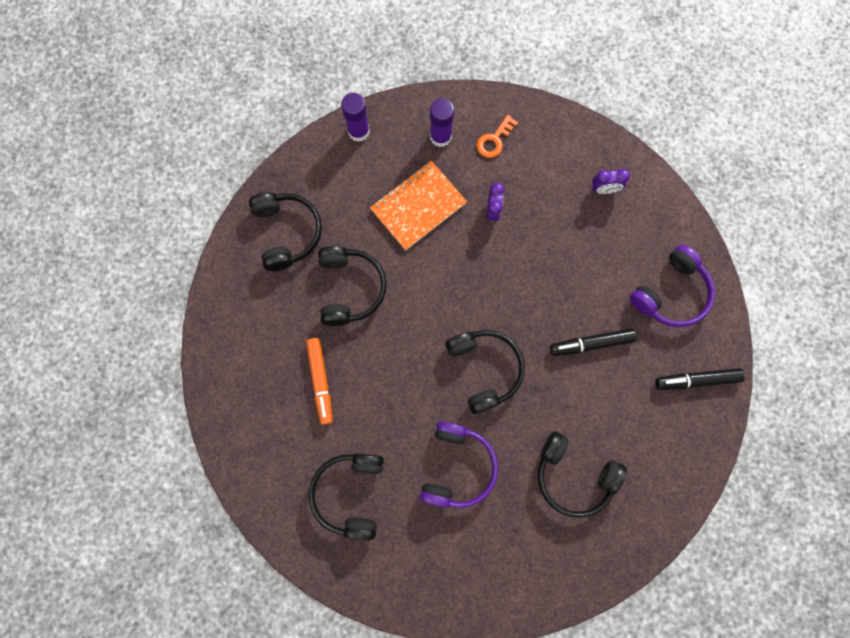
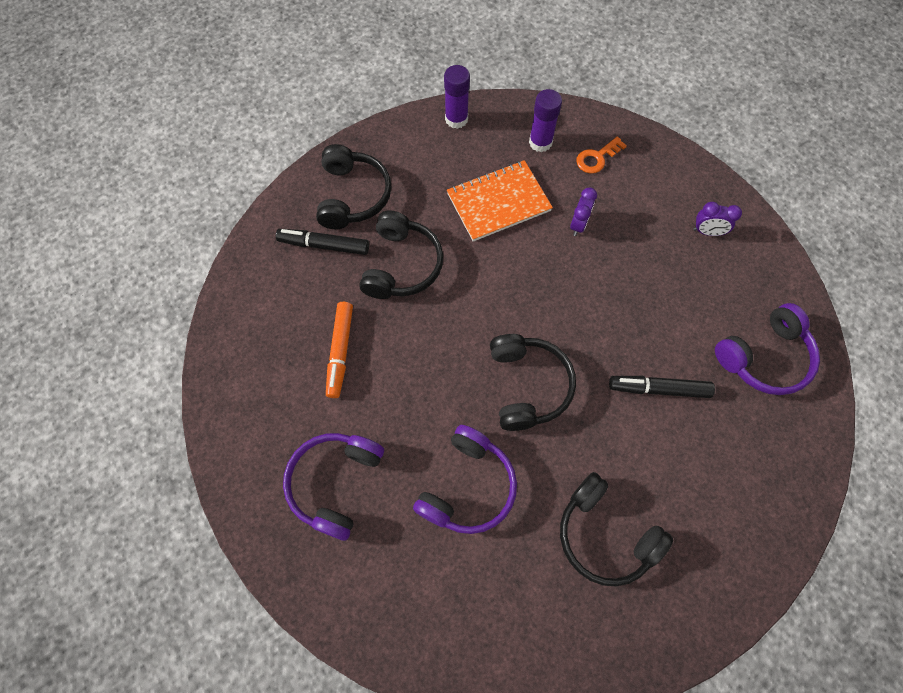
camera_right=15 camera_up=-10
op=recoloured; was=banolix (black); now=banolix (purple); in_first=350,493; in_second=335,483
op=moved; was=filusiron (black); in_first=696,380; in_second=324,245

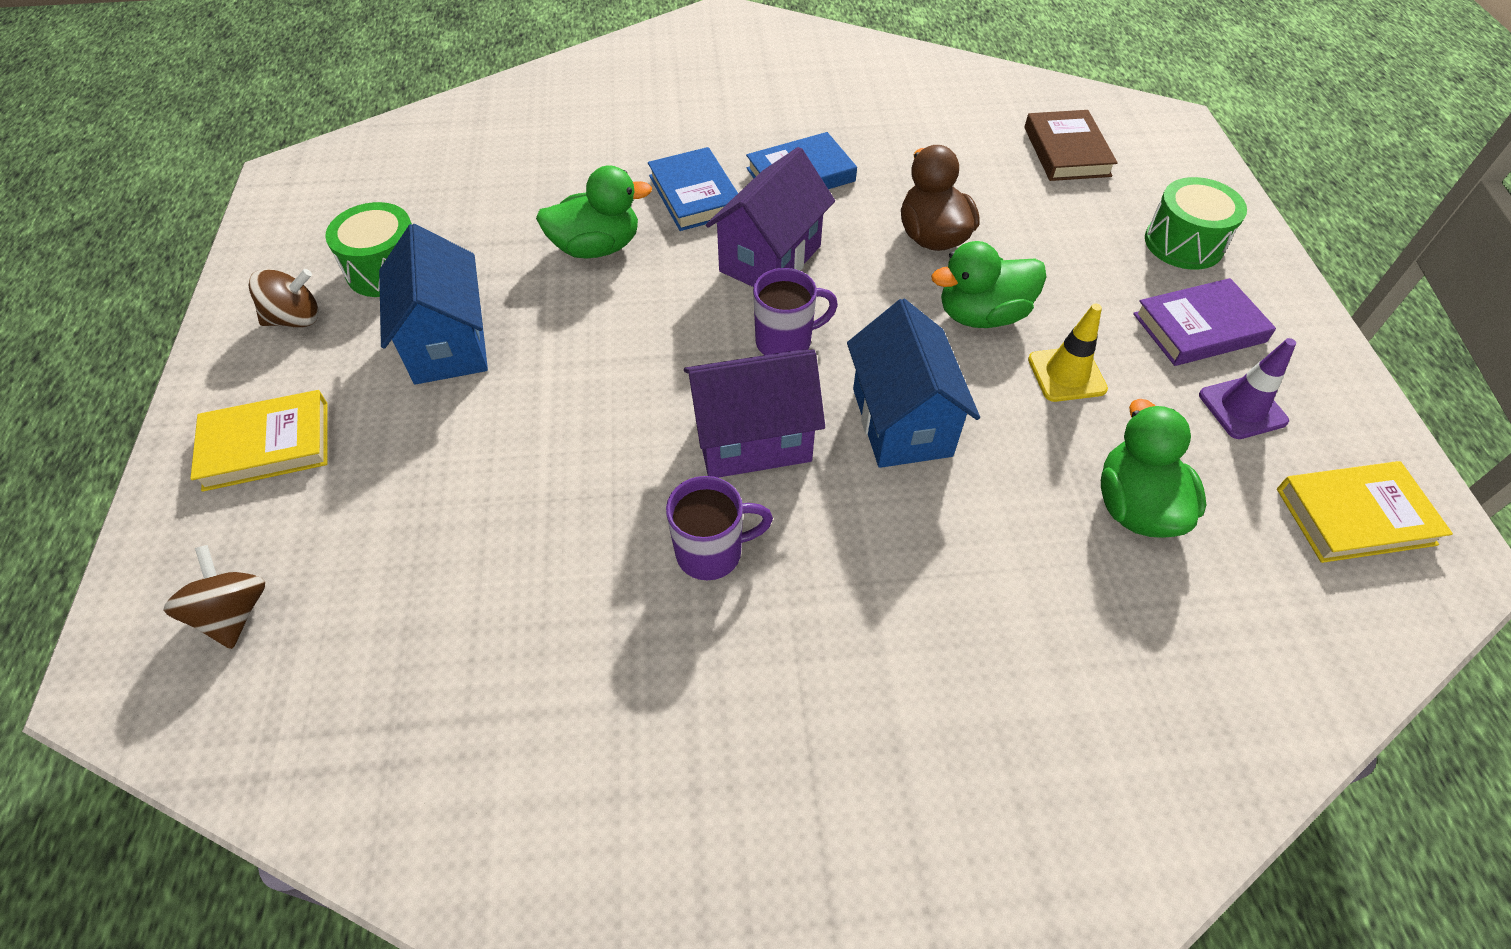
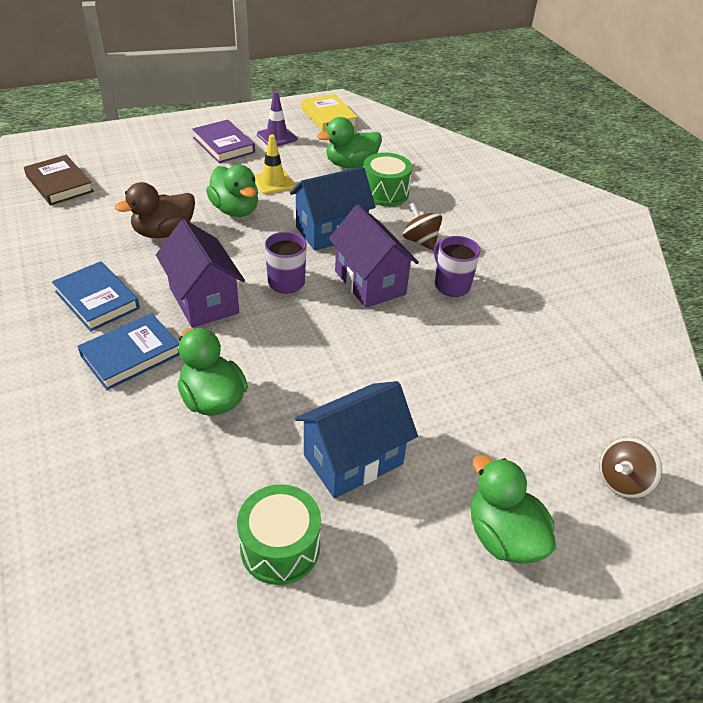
camera_right=-110 camera_up=-10
op=replaced; was=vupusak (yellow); now=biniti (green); in_first=267,445; in_second=503,536
op=moved; was=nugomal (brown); in_first=296,319; in_second=420,241
op=turned; was=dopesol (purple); in_first=770,259; in_second=204,300; clockwise=45
op=turned; was=vupusak (brown); in_first=1066,151; in_second=59,184; clockwise=75
op=moved; was=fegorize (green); in_first=1183,243; in_second=385,192

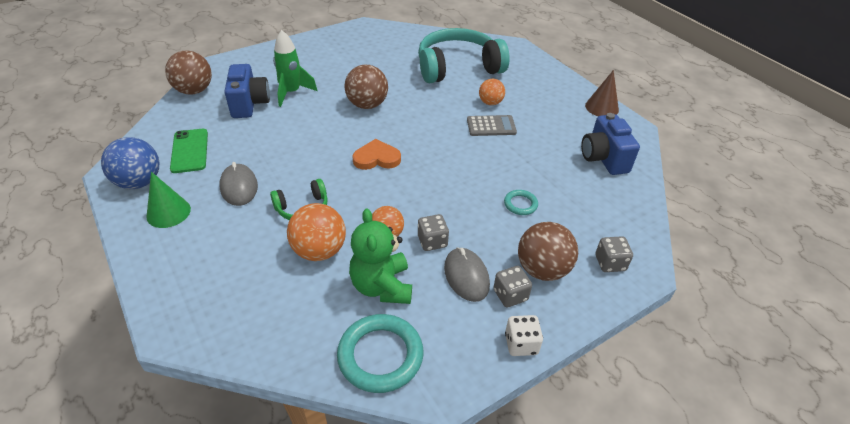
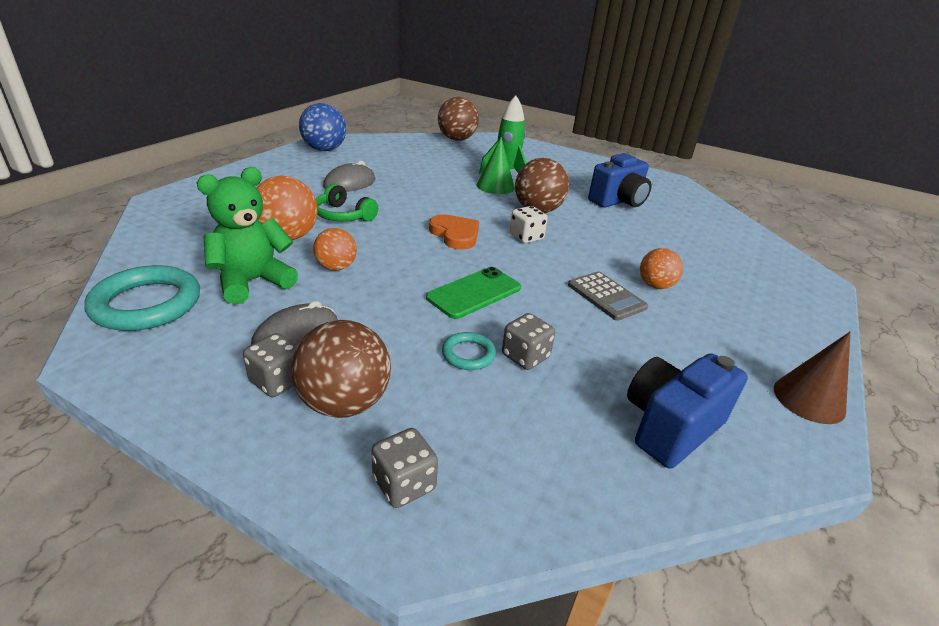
camera_right=60 camera_up=-10
op=moved; was=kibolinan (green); in_first=168,212; in_second=495,186
op=moved; was=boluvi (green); in_first=189,151; in_second=474,293
op=moved; was=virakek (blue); in_first=249,104; in_second=618,201
op=removed; was=banolix (turquoise); in_first=458,67
op=moved; was=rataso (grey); in_first=432,241; in_second=525,356
op=moved; was=rataso (white); in_first=521,344; in_second=526,237

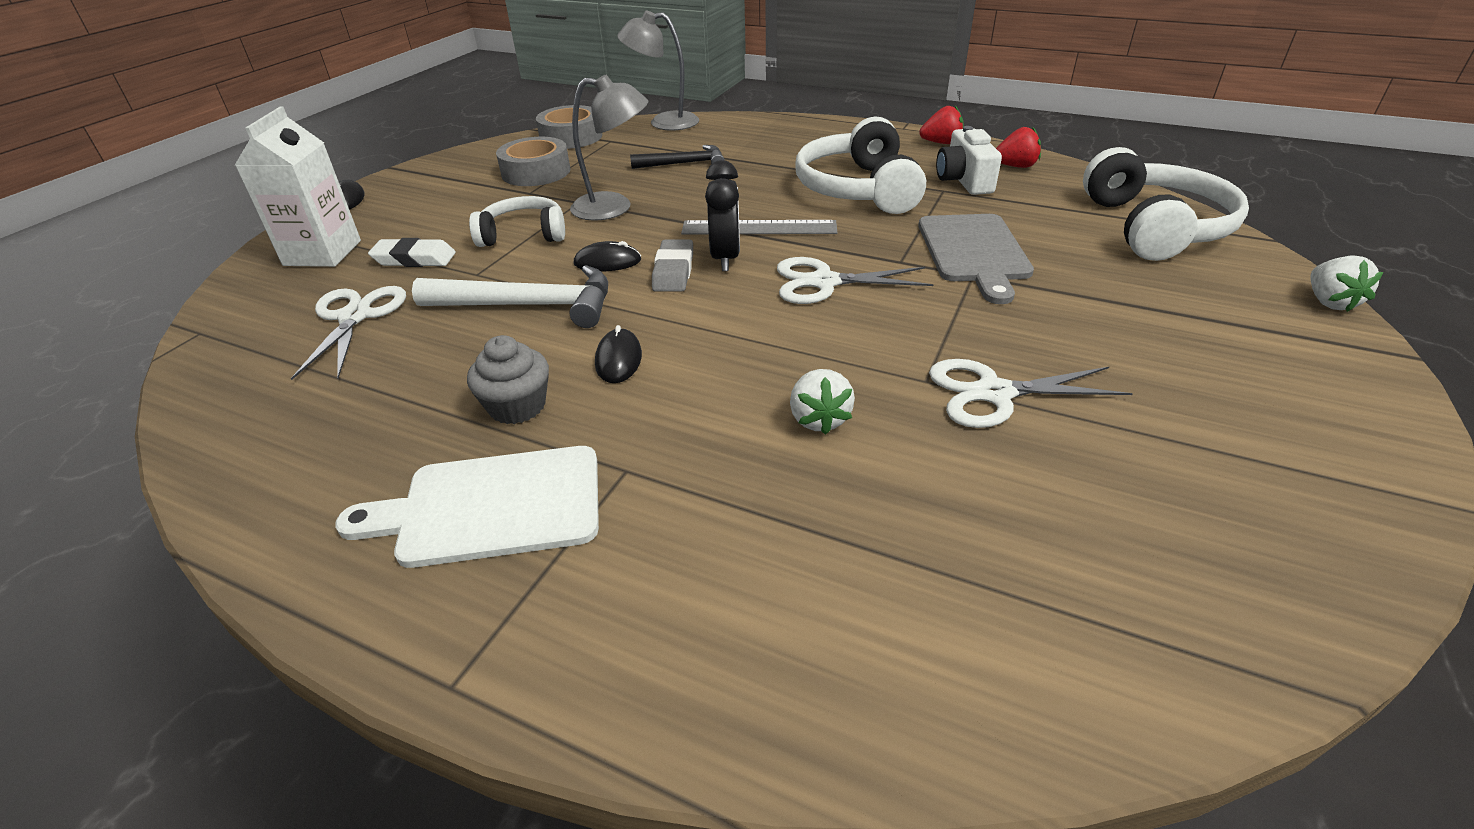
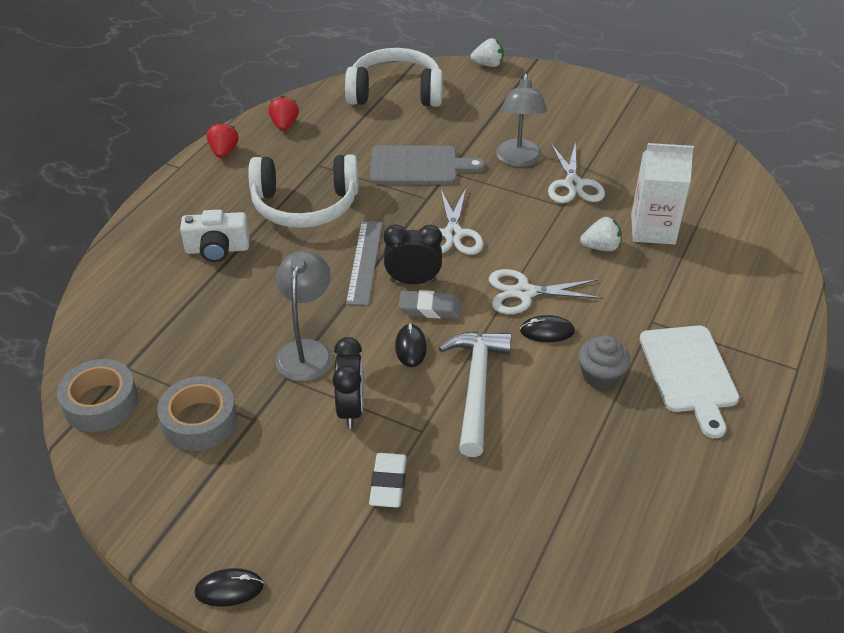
camera_right=-90 camera_up=5
op=moved; was=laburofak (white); in_first=322,253; in_second=653,229
op=moved; was=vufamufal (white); in_first=355,317; in_second=524,292
op=replaced; was=banolix (white); now=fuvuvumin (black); in_first=523,234; in_second=351,409
op=moved; was=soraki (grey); in_first=664,122; in_second=518,160
op=removed; was=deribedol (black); in_first=684,163
op=moved; was=virakek (white); in_first=964,181; in_second=217,249

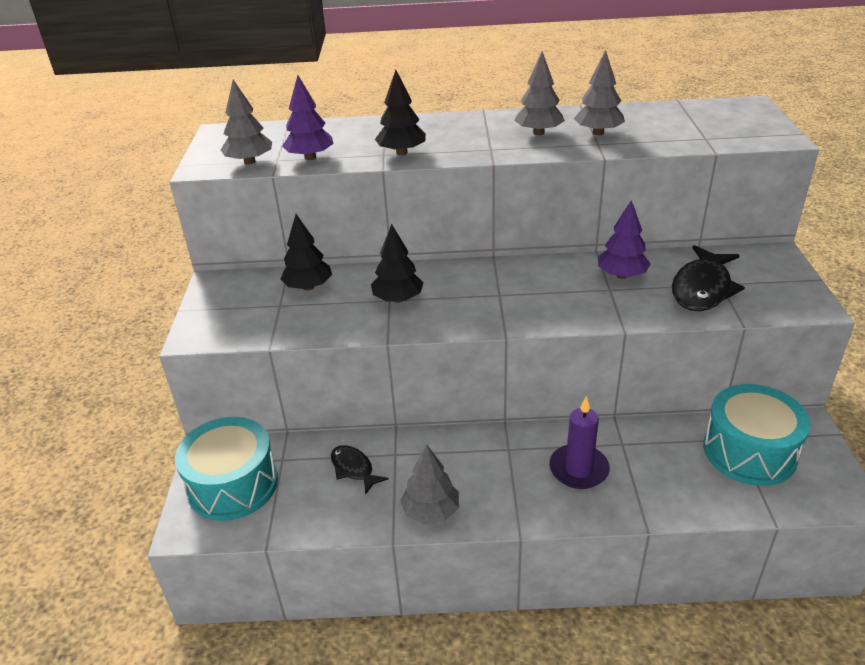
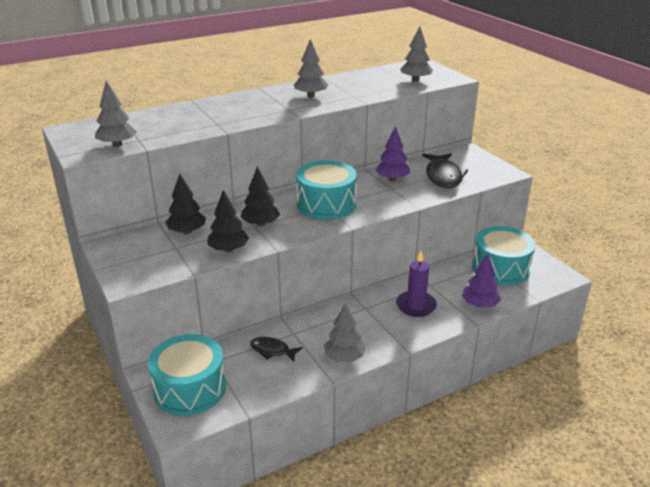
camera_right=-30 camera_up=-5
op=moved; was=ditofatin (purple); in_first=310,157; in_second=479,304
op=moved; was=ditofatin (black); in_first=402,152; in_second=228,249
op=moved; was=ditofatin (grey); in_first=598,133; in_second=415,80
op=added; now=fegorize (turquoise); in_second=326,204

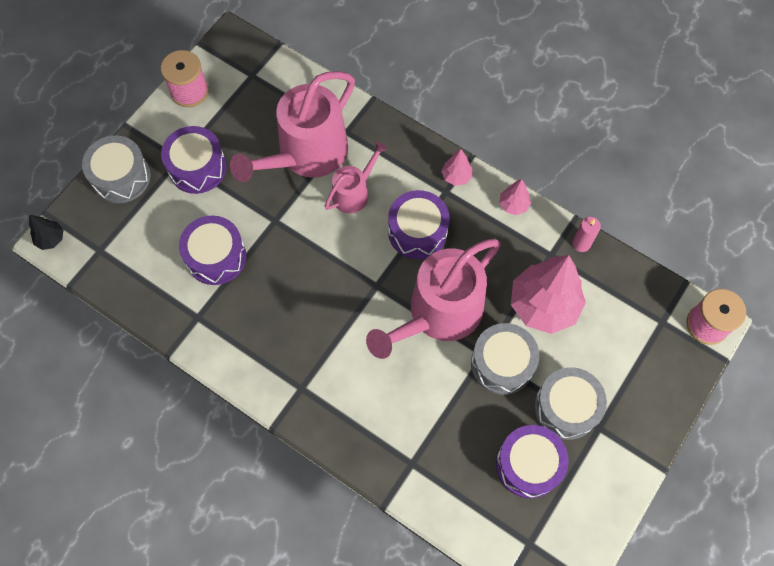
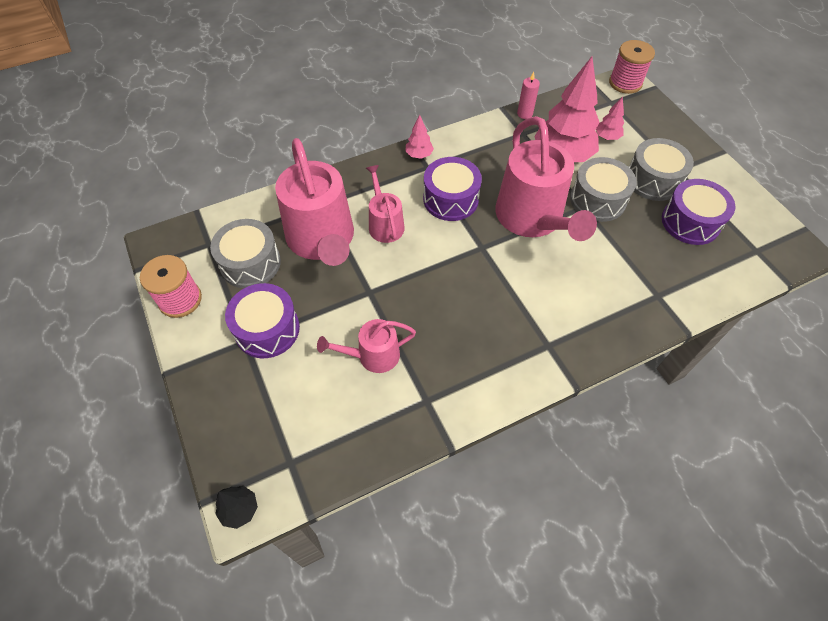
camera_right=-60 camera_up=-10
op=moved; was=fegorize (grey); in_first=121,177; in_second=250,263
op=replaced; was=fegorize (purple); now=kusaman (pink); in_first=216,257; in_second=373,355
op=moved; was=ditofatin (pink); in_first=513,205; in_second=607,137

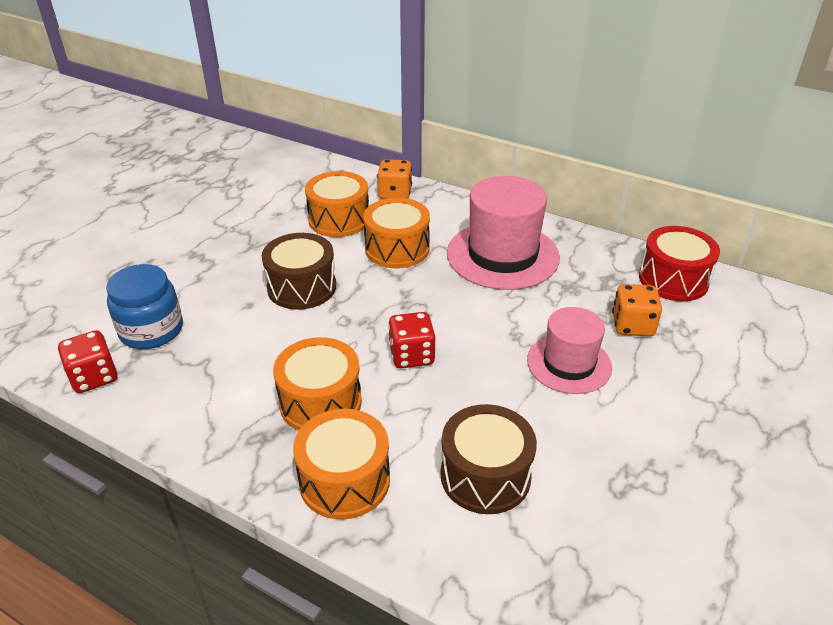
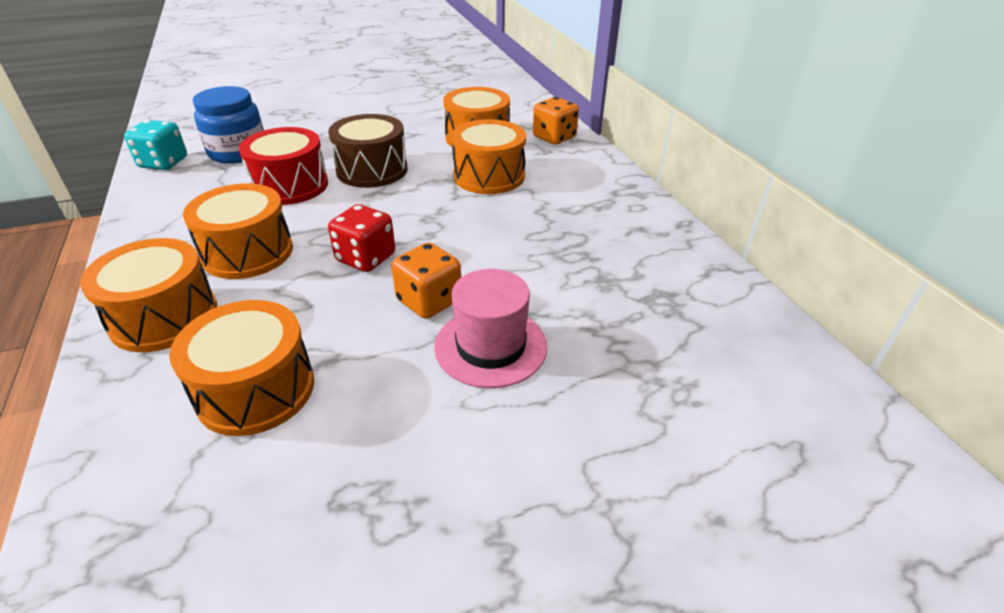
camera_right=40 camera_up=0
op=recoloured; was=rataso (red); now=rataso (turquoise); in_first=94,377; in_second=163,163
op=recoloured; was=fegorize (brown); now=fegorize (orange); in_first=485,475; in_second=256,390
op=removed; was=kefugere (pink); in_first=502,255
op=moved; was=rataso (orange); in_first=632,325; in_second=429,301
op=moved; was=fegorize (red); in_first=673,279; in_second=290,186

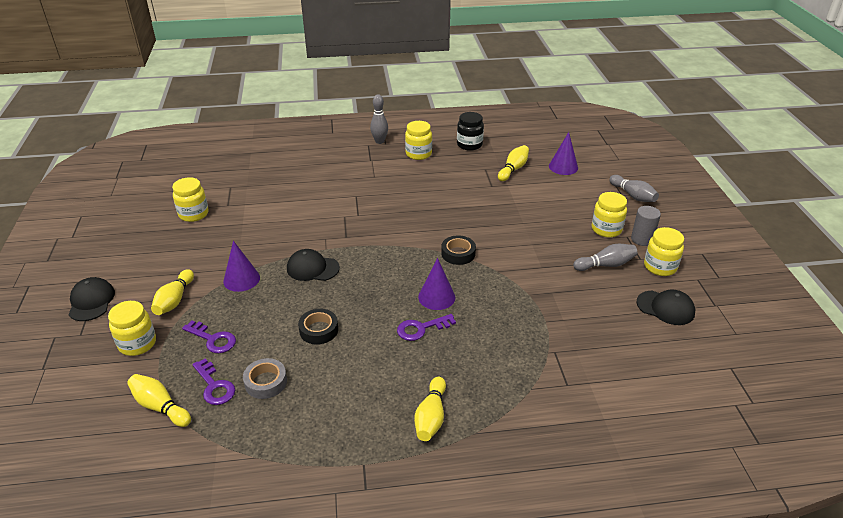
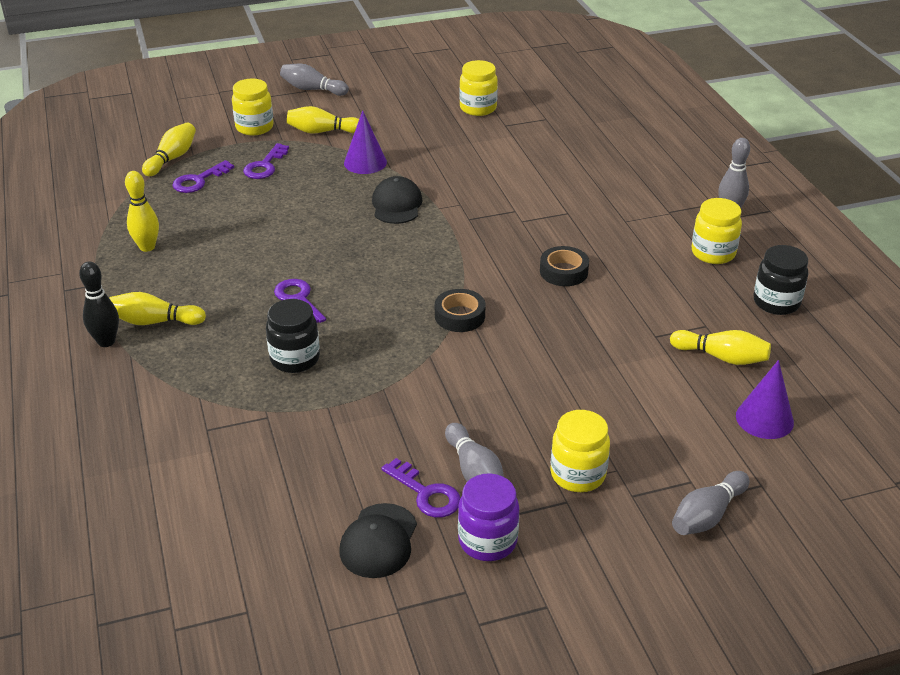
camera_right=80 camera_up=0
op=replaced; was=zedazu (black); now=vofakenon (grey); in_first=91,301; in_second=312,89
op=removed; was=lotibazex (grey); in_first=266,382
op=moved; was=lotibazex (black); in_first=319,330; in_second=563,271
op=removed; was=kibolinan (purple); in_first=436,297
op=removed; was=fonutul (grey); in_first=642,239
op=recoloured; was=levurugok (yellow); now=levurugok (purple); in_first=660,267; in_second=487,541
op=added; now=vofakenon (black); in_second=106,342
op=added; now=vofakenon (yellow); in_second=147,247
op=added; now=levurugok (black); in_second=295,359
op=added; now=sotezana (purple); in_second=426,493

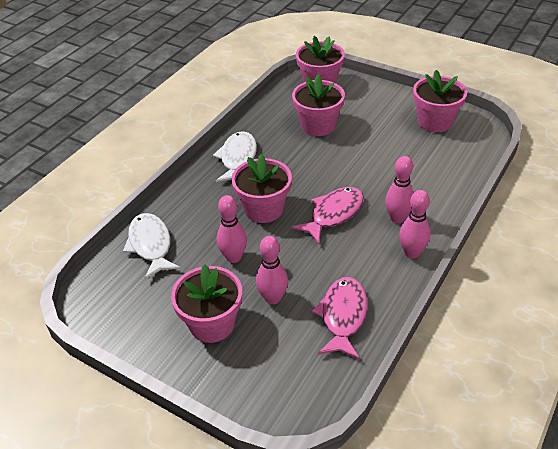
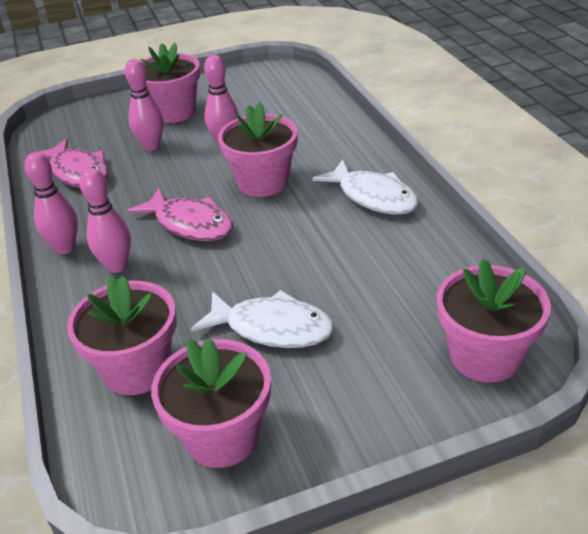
camera_right=130 camera_up=-5
op=moved; was=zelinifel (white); in_first=151,245; in_second=272,328
op=moved; was=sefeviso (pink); in_first=318,125; in_second=137,369
op=turned; was=zelinifel (pink); in_first=333,214; in_second=190,224; clockwise=-45

